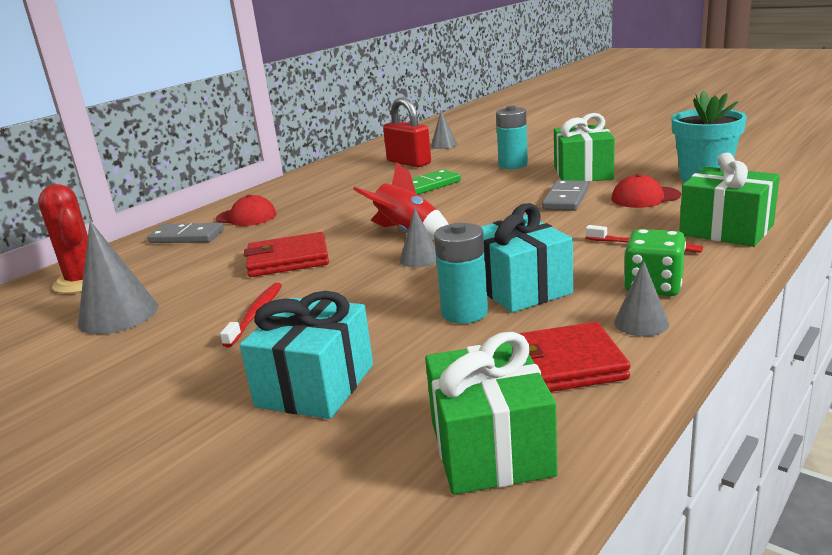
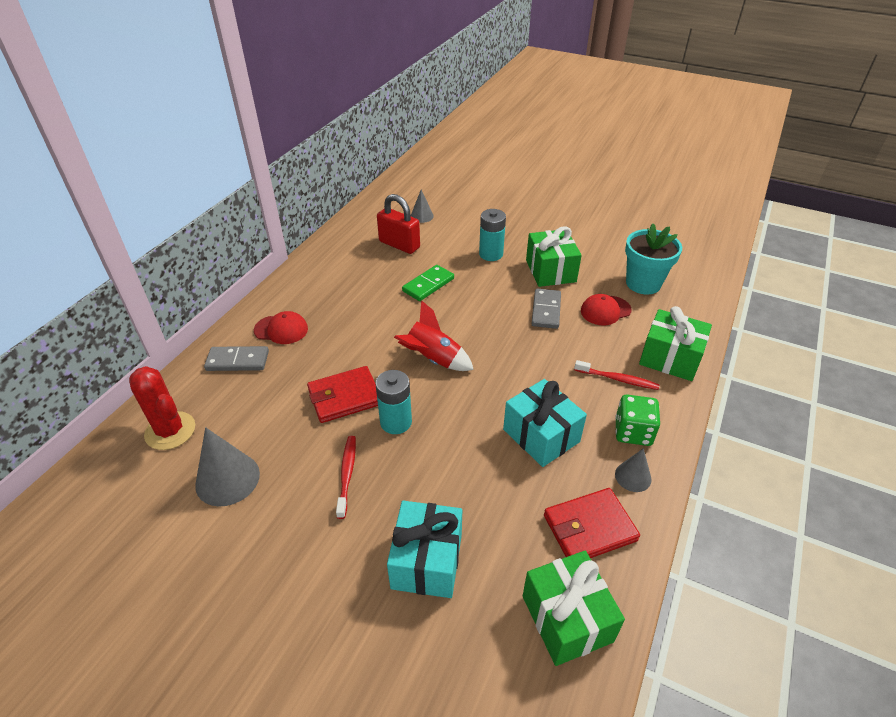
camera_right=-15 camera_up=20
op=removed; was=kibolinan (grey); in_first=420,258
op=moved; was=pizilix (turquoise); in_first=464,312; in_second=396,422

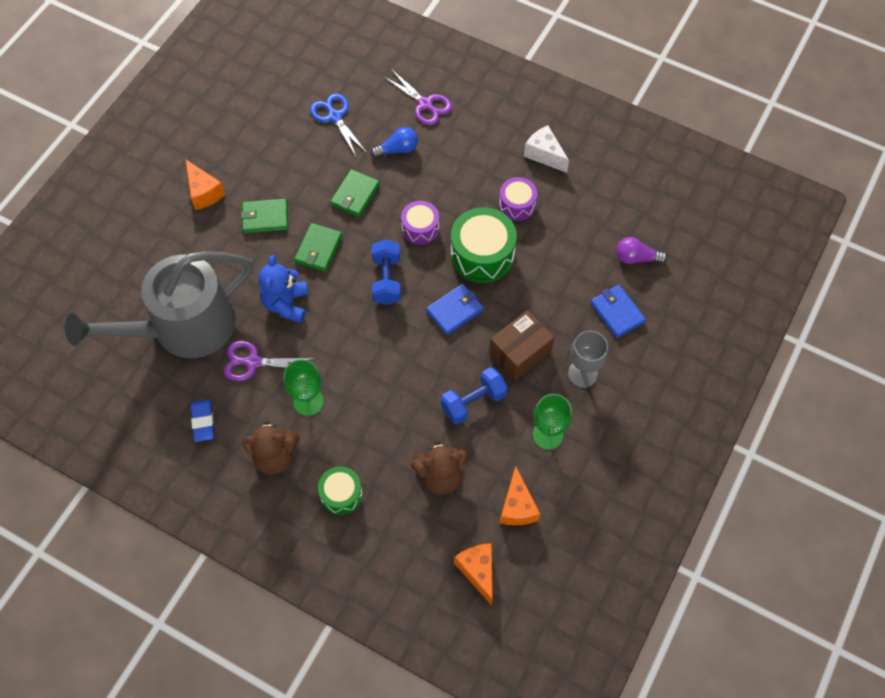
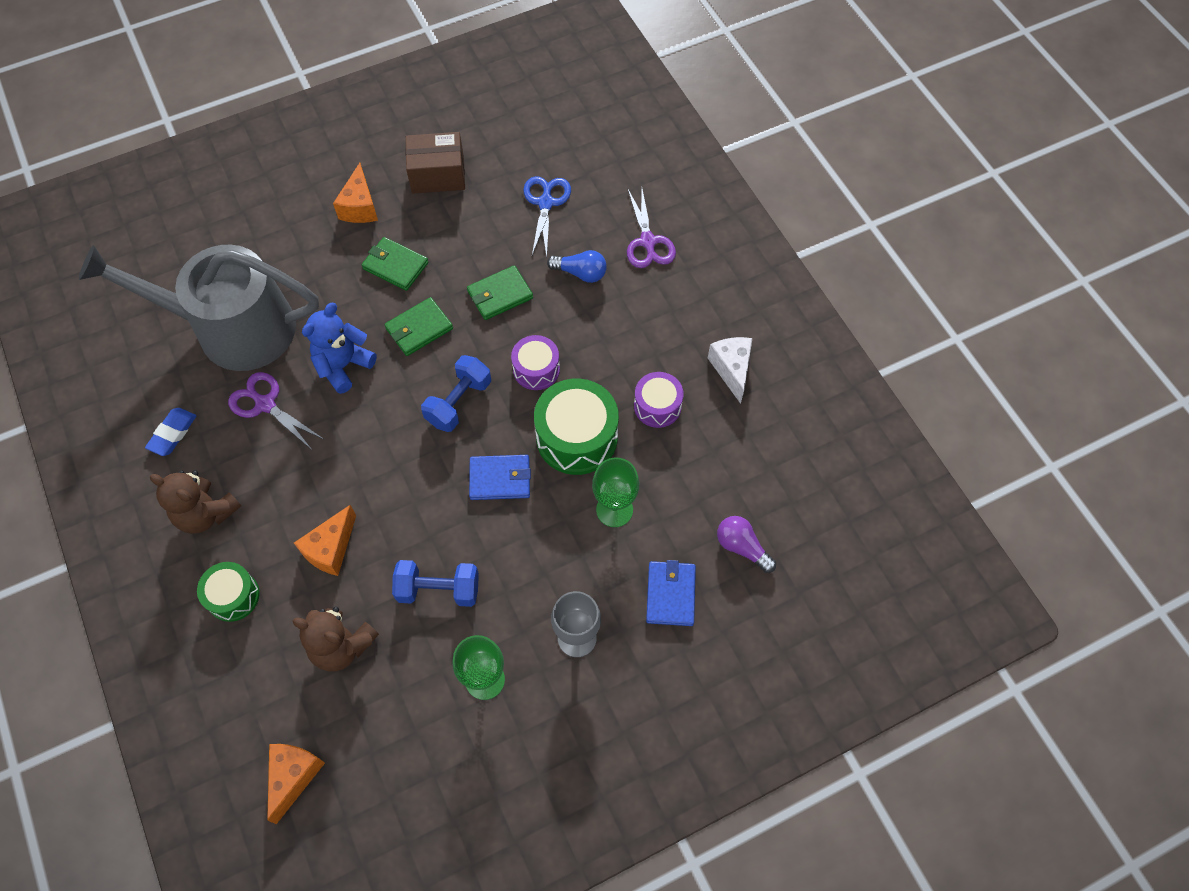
camera_right=35 camera_up=0
op=moved; was=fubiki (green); in_first=308,402; in_second=614,510
op=moved; was=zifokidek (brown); in_first=520,352; in_second=438,175
op=moved; was=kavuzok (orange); in_first=517,506; in_second=331,549

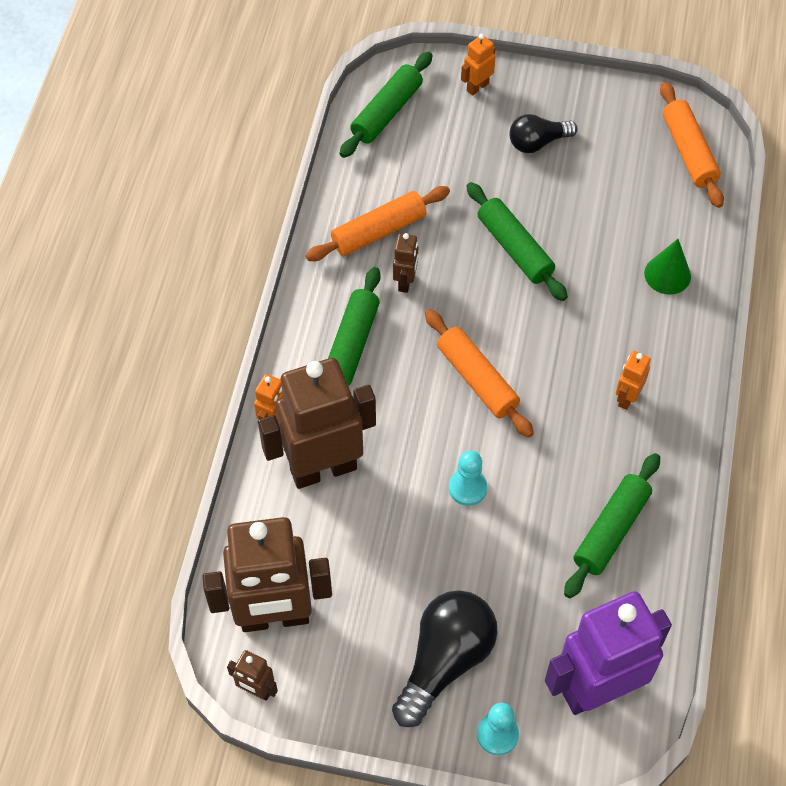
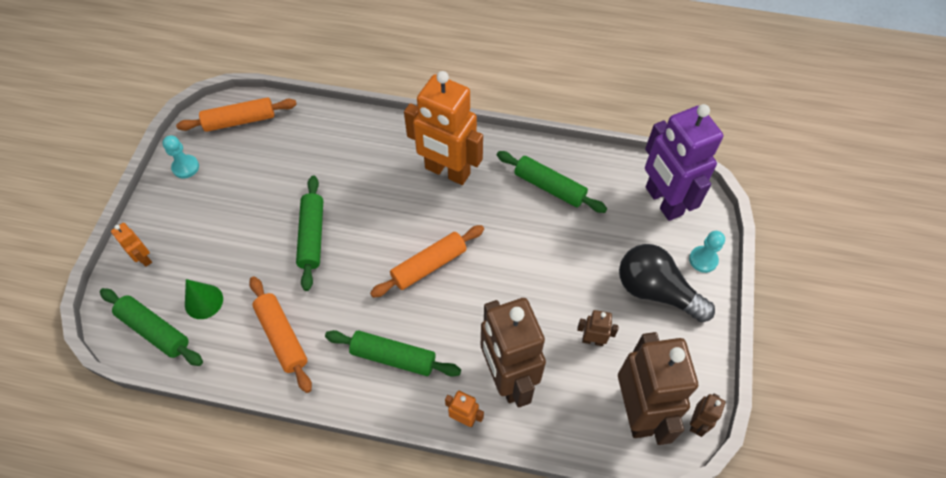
camera_right=-90 camera_up=0
op=moved; was=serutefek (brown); in_first=405,282; in_second=593,340
op=moved; was=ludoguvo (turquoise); in_first=467,488; in_second=185,167
op=turned; was=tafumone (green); in_first=515,248; in_second=312,236; clockwise=-60
op=removed; was=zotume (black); in_first=537,142
op=resized; was=serutefek (orange); in_first=627,398; in_second=447,171; ratio=2.36
op=moved; was=kibolinan (green); in_first=667,274; in_second=203,301

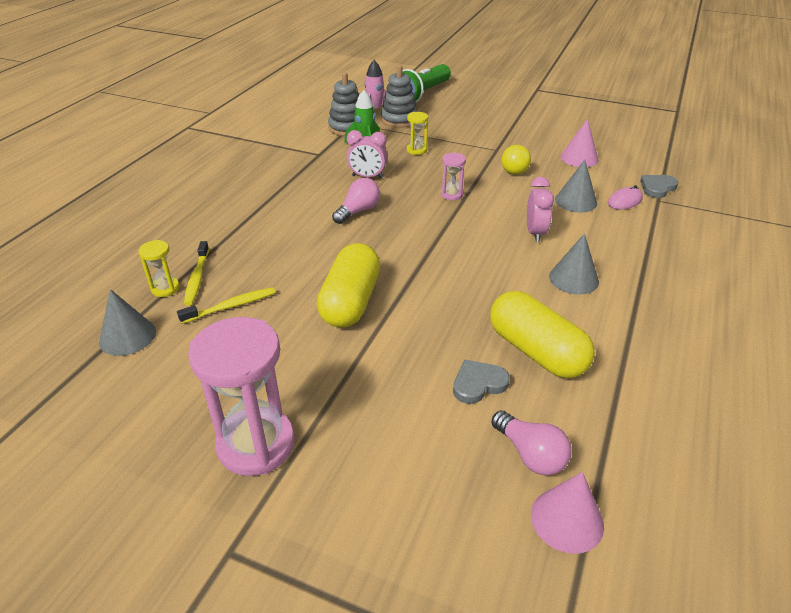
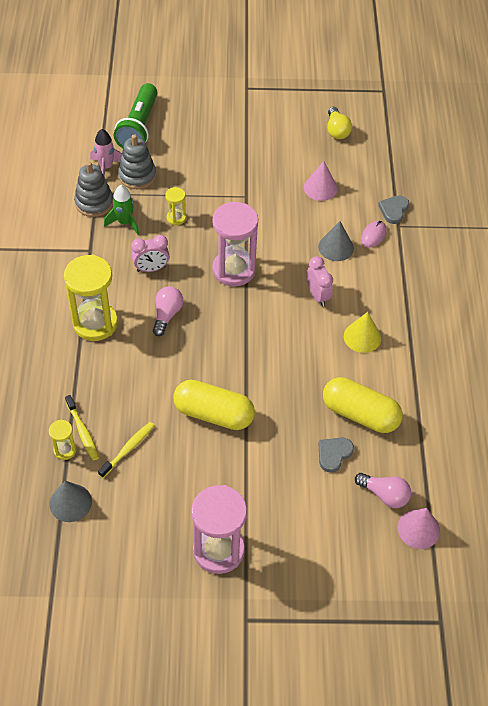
camera_right=-25 camera_up=15
op=turned; was=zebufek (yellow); in_first=350,302; in_second=213,414; clockwise=-60
op=resized; was=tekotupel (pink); in_first=451,194; in_second=234,270; ratio=2.14
op=moved; was=zotume (yellow); in_first=515,168; in_second=337,130
op=recoloured; was=kibolinan (grey); now=kibolinan (yellow); in_first=573,279; in_second=362,337
op=added; now=tekotupel (yellow); in_second=95,323

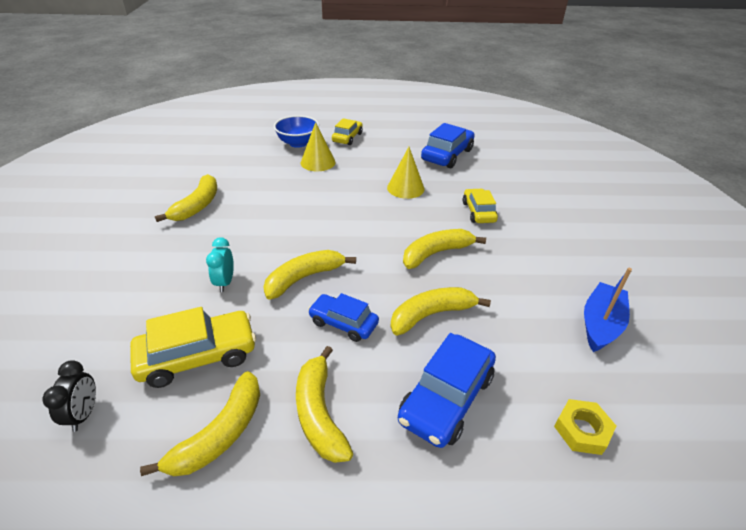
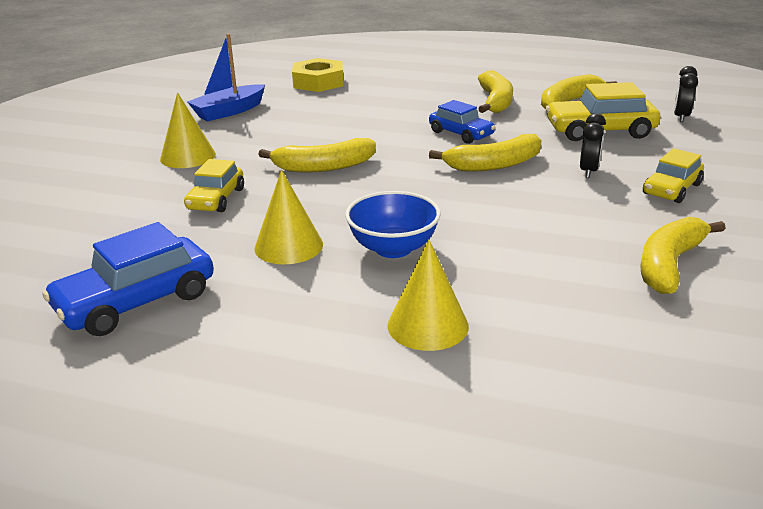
camera_right=-160 camera_up=-10
op=recoloured; was=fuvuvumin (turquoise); now=fuvuvumin (black); in_first=225,282; in_second=589,171
op=moved; was=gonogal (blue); in_first=298,143; in_second=393,248
op=moved; was=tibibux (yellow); in_first=347,137; in_second=672,189
op=removed; was=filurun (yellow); in_first=431,315
op=removed; was=tibibux (blue); in_first=446,398
op=resized; was=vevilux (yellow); in_first=582,430; in_second=318,82; ratio=1.51
op=added; now=kibolinan (yellow); in_second=188,156

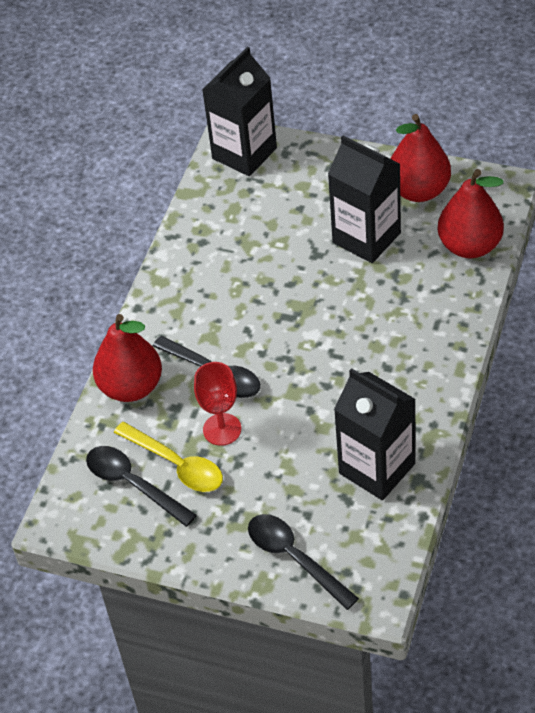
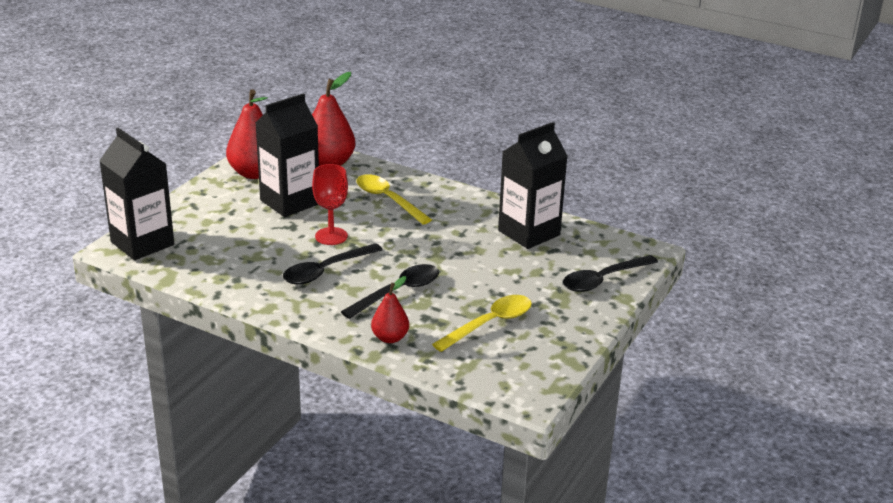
camera_right=-85 camera_up=-20
op=moved; was=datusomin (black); in_first=133,484; in_second=326,271
op=resized; was=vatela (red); in_first=131,387; in_second=390,338; ratio=0.57
op=moved; was=fubiki (red); in_first=222,429; in_second=331,236
op=added; now=datusomin (yellow); in_second=388,200

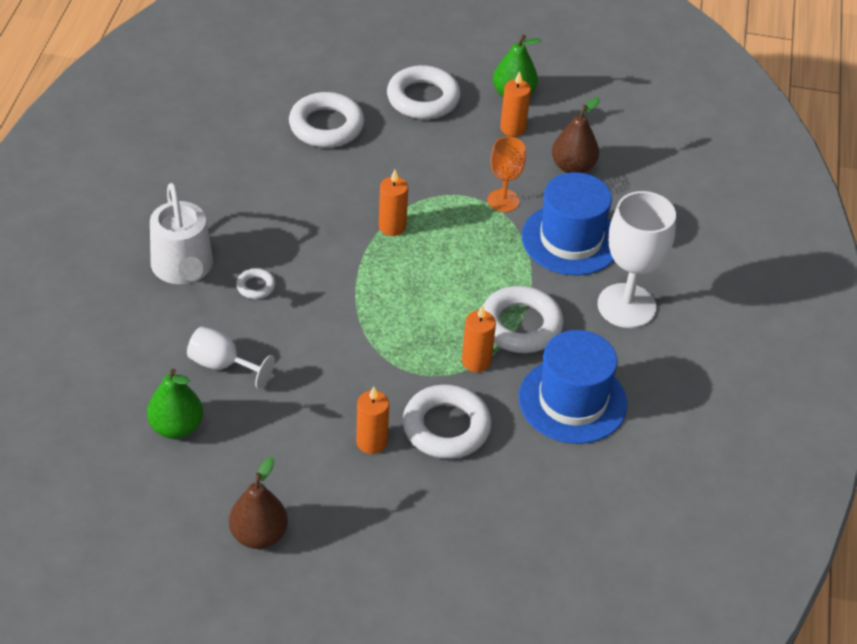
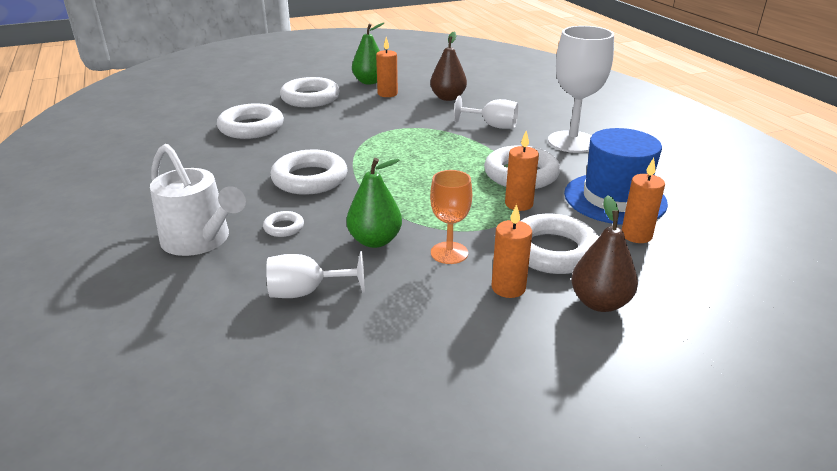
camera_right=-30 camera_up=-15
op=moved; was=vatela (green); in_first=176,427; in_second=375,241
op=moved; was=vatela (brown); in_first=259,535; in_second=600,302
op=moved; was=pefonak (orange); in_first=392,226; in_second=636,235
op=moved; was=fubiki (orange); in_first=503,200; in_second=449,253
op=replaced; was=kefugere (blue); now=fubiki (white); in_first=571,239; in_second=492,126
op=added; now=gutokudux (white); in_second=310,179

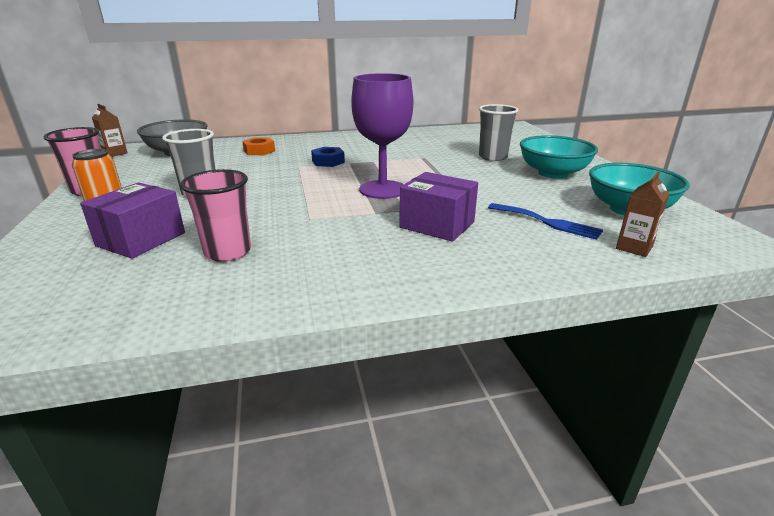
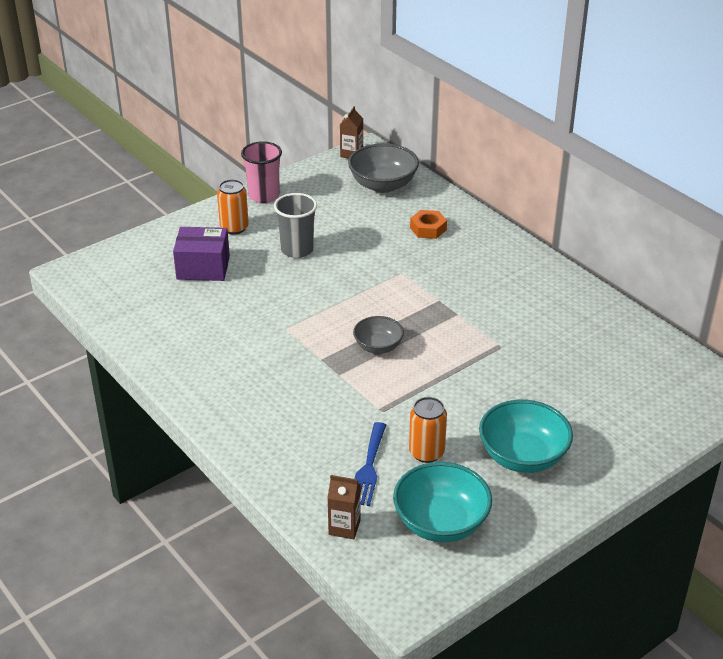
camera_right=65 camera_up=10
op=removed; was=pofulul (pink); in_first=228,252
op=removed; was=vevilux (blue); in_first=328,161
op=replaced; was=fubiki (purple); now=gonogal (grey); in_first=382,190; in_second=378,346
op=removed; was=zifokidek (purple); in_first=437,225
op=removed; was=pofulul (grey); in_first=493,157
op=added; now=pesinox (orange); in_second=426,452

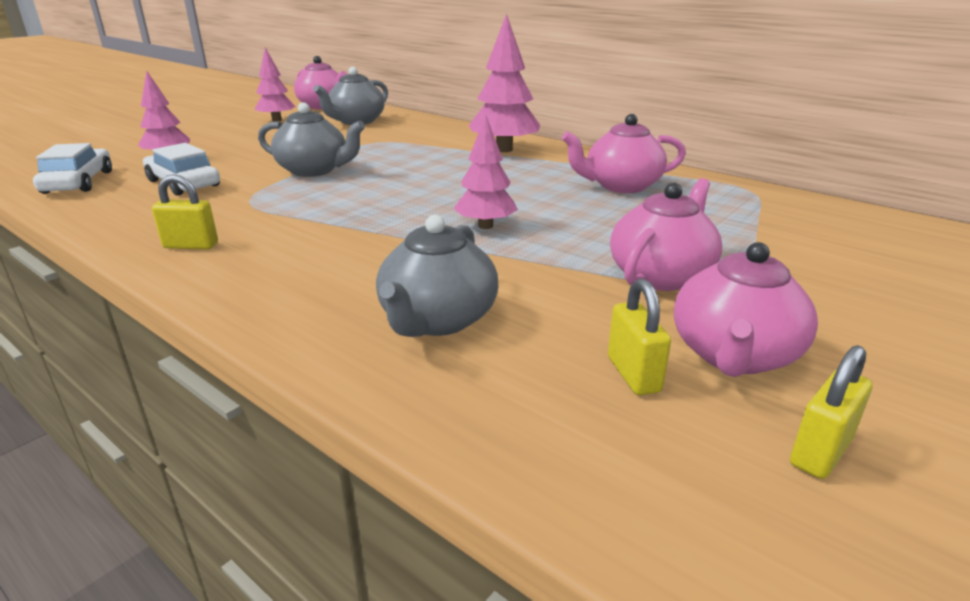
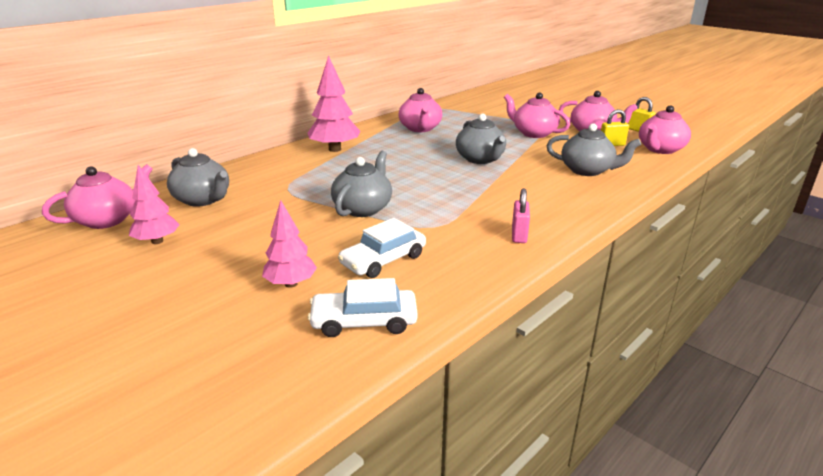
camera_right=-85 camera_up=0
op=recoloured; was=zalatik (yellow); now=zalatik (pink); in_first=191,245; in_second=519,235
op=replaced; was=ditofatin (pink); now=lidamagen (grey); in_first=485,226; in_second=480,159
op=added; now=lidamagen (pink); in_second=660,149

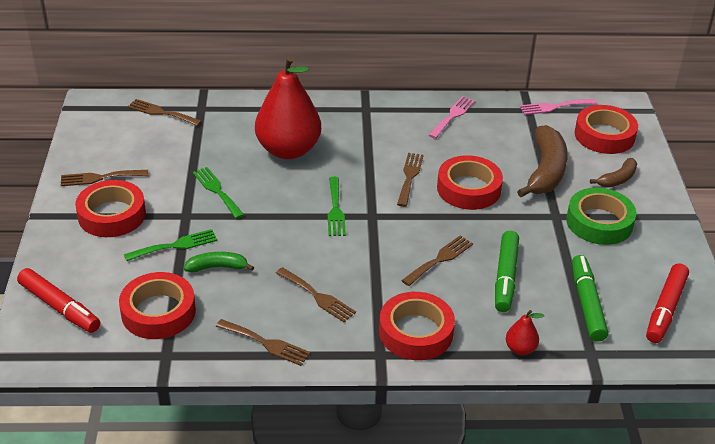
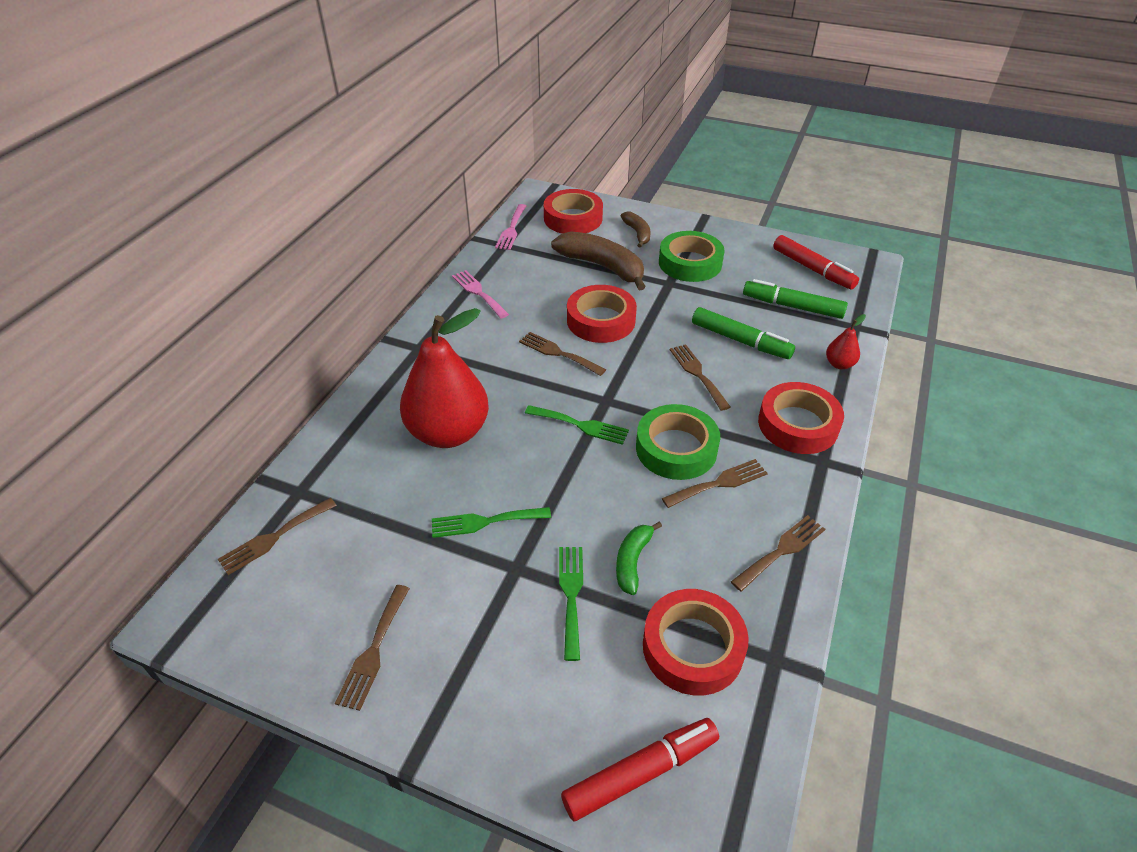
camera_right=-65 camera_up=5
op=removed; was=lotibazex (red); in_first=112,215
op=added; now=lotibazex (green); in_second=676,448

